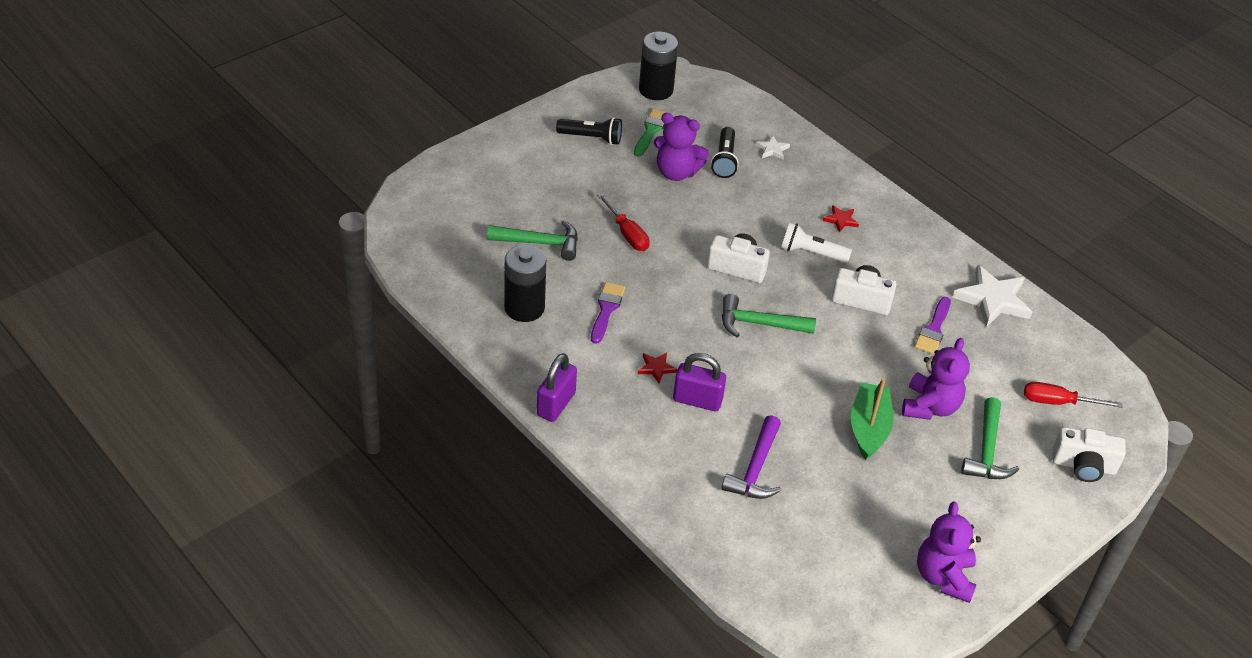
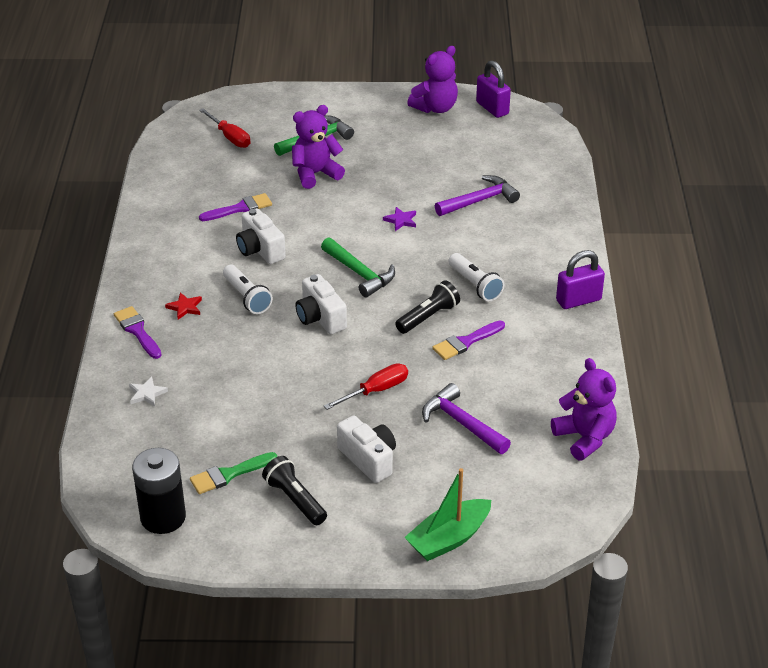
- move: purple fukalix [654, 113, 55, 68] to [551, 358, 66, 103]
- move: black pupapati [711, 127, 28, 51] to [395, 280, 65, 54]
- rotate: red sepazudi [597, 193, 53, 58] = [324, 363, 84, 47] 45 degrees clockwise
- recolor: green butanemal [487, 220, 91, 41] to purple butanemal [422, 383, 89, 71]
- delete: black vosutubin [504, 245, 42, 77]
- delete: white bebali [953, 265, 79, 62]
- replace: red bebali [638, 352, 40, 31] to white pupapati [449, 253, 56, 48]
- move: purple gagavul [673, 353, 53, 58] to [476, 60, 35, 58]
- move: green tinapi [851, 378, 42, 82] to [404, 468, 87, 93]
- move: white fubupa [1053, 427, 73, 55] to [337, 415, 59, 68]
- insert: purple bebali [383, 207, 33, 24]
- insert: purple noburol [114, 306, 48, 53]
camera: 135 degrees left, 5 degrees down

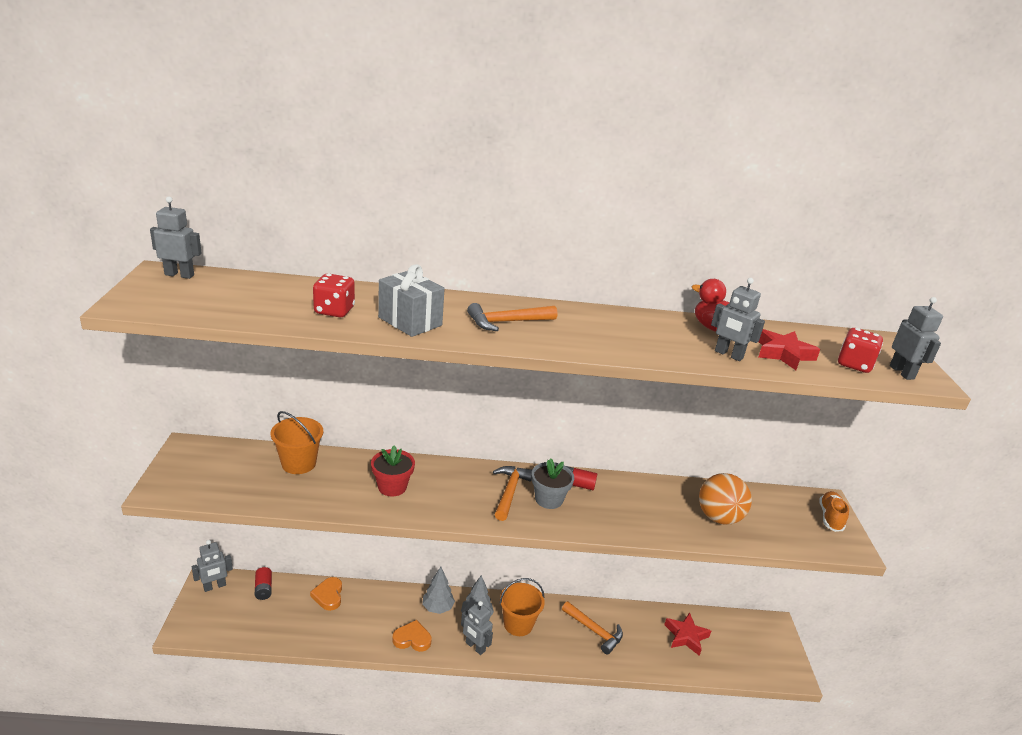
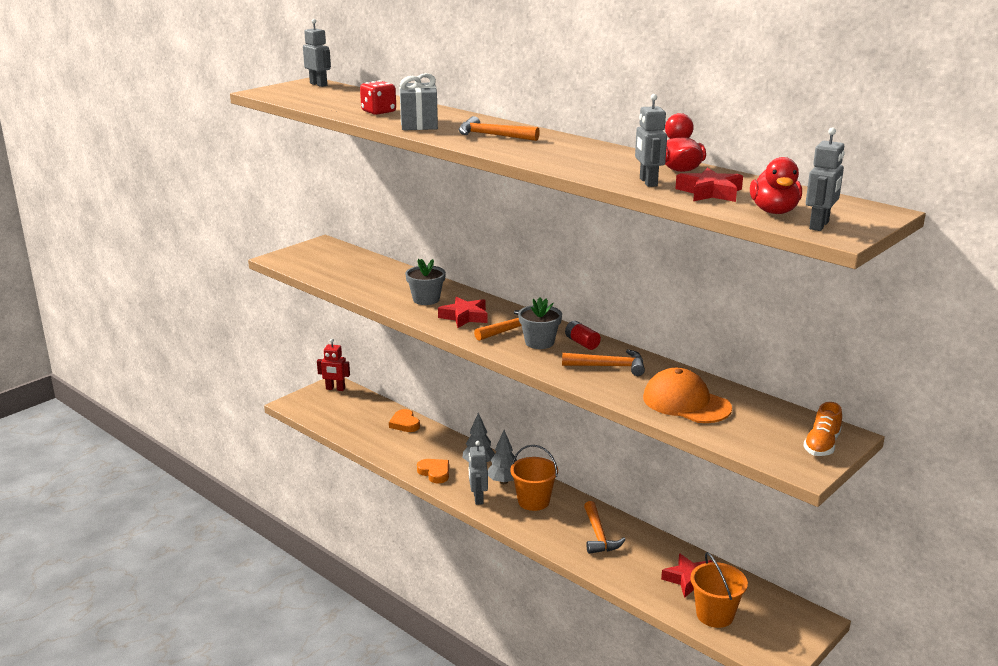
- replace: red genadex [838, 328, 45, 45] to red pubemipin [750, 157, 52, 57]
- move: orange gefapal [271, 411, 52, 63] to [690, 552, 58, 76]
- recolor: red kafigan [371, 445, 44, 52] to grey kafigan [405, 259, 41, 46]
- replace: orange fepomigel [699, 473, 53, 52] to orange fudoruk [643, 368, 89, 55]
- rotate: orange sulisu [819, 491, 30, 41] = [803, 402, 39, 54] 150 degrees clockwise
- recolor: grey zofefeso [192, 540, 41, 52] to red zofefeso [317, 339, 33, 52]
- delete: red vosutubin [255, 567, 17, 33]
- rotate: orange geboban [310, 577, 32, 34] = [389, 409, 31, 23] 60 degrees counterclockwise
- insert: red bebali [438, 297, 50, 31]
- insert: orange butanemal [562, 349, 83, 27]
camera: 45 degrees right, 5 degrees down

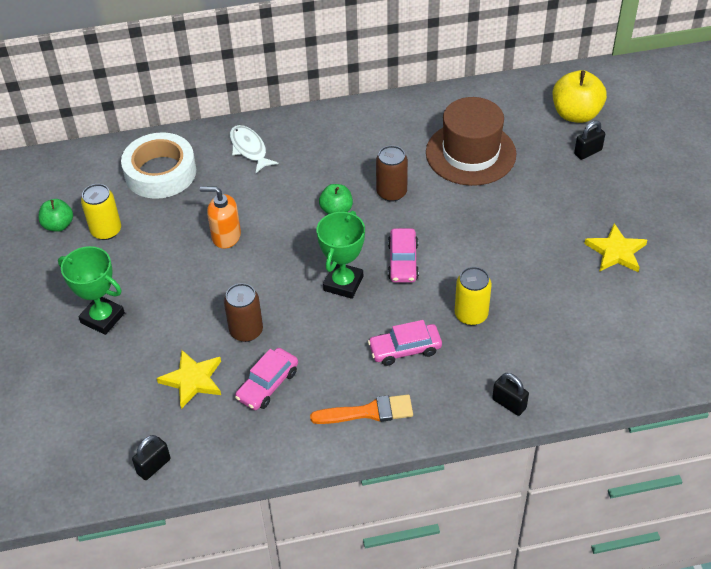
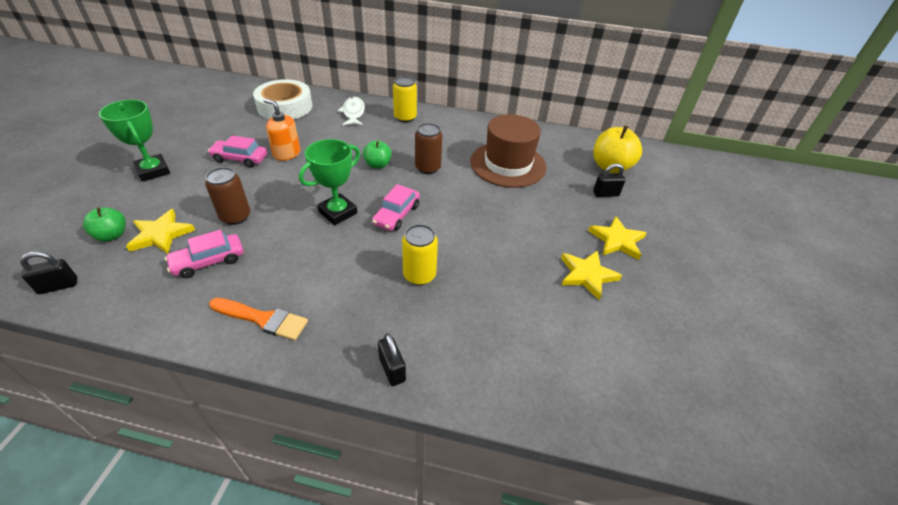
- move: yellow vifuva [81, 184, 40, 56] to [393, 76, 24, 46]
- move: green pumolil [39, 199, 34, 33] to [83, 207, 43, 34]
- move: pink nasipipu [368, 320, 74, 46] to [208, 135, 59, 33]
- insert: yellow bebali [588, 216, 58, 44]
camera: 20 degrees right, 5 degrees down

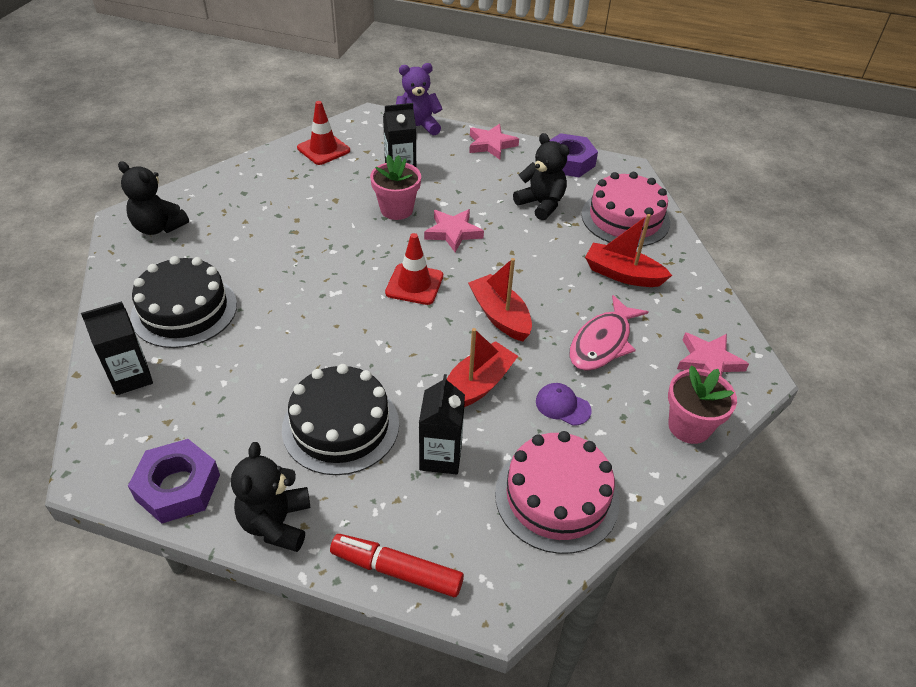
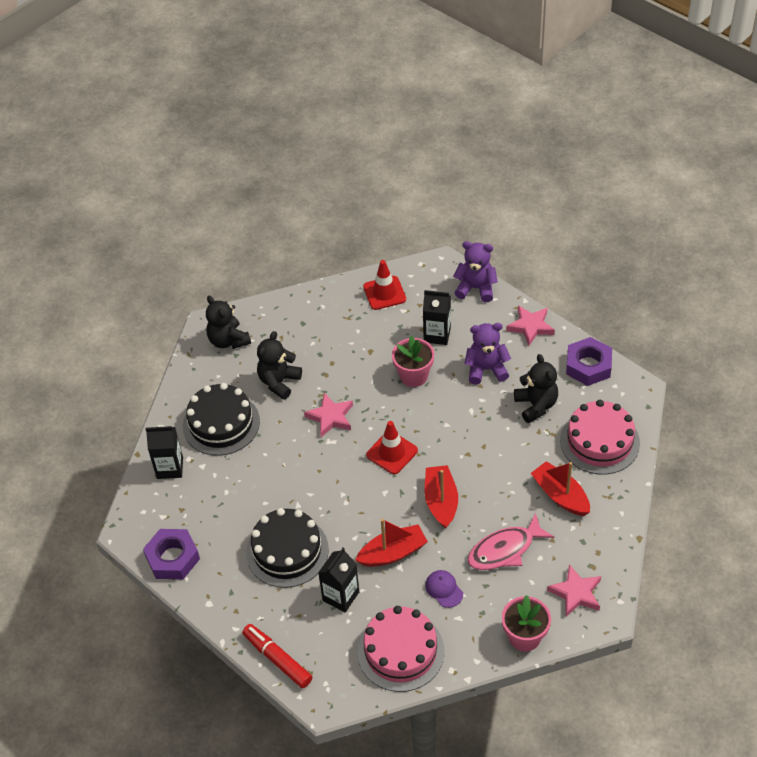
- move: pink bebali [424, 209, 60, 44] to [304, 393, 49, 44]
- move: black fukalix [231, 442, 79, 110] to [257, 331, 45, 69]
- insert: purple fukalix [464, 323, 47, 62]
camera: 30 degrees right, 5 degrees up

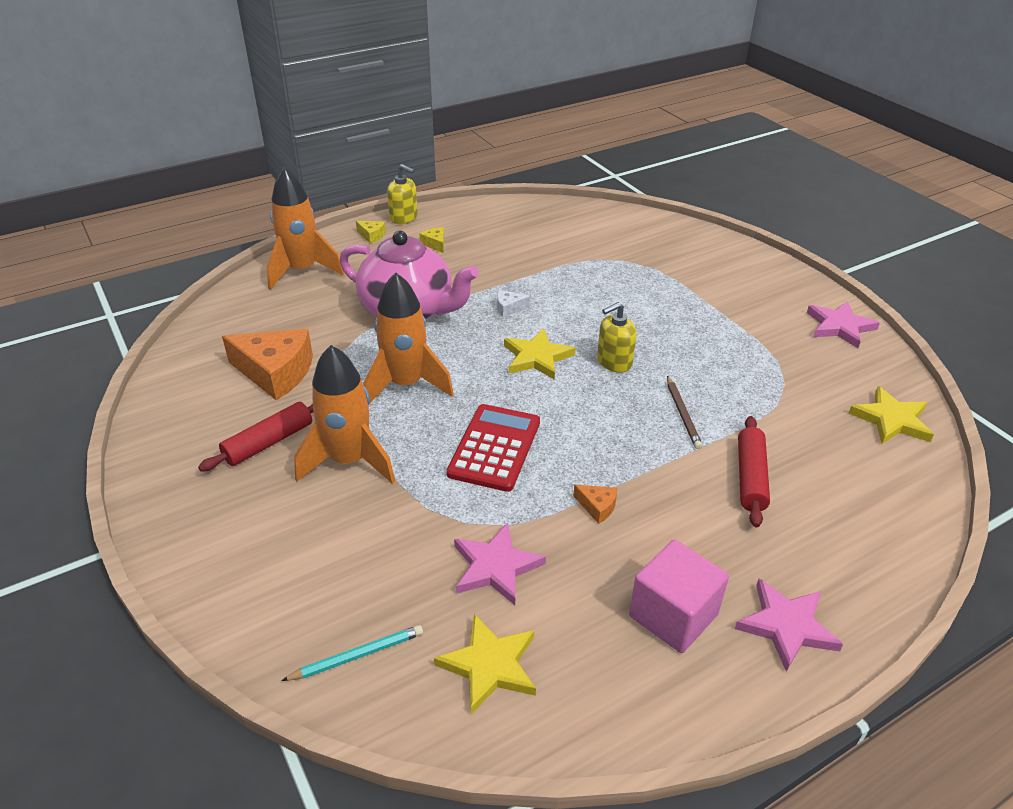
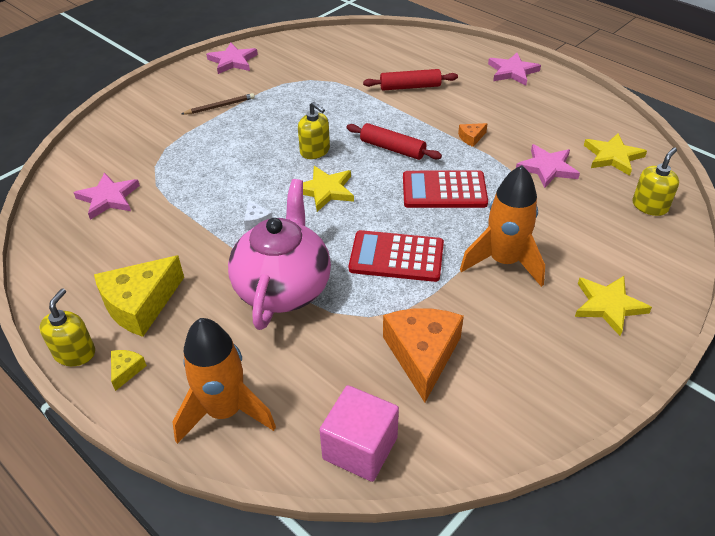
- resize: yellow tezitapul [420, 227, 24, 26] = [94, 255, 90, 82] x2.31
- replace: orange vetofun [363, 273, 91, 130] to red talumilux [349, 230, 95, 52]
- move: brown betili [667, 376, 36, 73] to [181, 93, 74, 21]
- move: yellow bebali [849, 386, 85, 58] to [575, 276, 77, 60]
- move: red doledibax [198, 402, 115, 70] to [346, 123, 96, 37]
- rotate: orange tezitapul [573, 485, 45, 39] = [458, 123, 30, 24] 135 degrees counterclockwise
- move: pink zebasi [629, 539, 100, 114] to [320, 385, 79, 97]
- replace: turquoise betili [281, 625, 142, 56] to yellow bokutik [633, 147, 46, 69]
- insert: pink bebali [74, 172, 66, 48]
camera: 105 degrees left, 5 degrees up

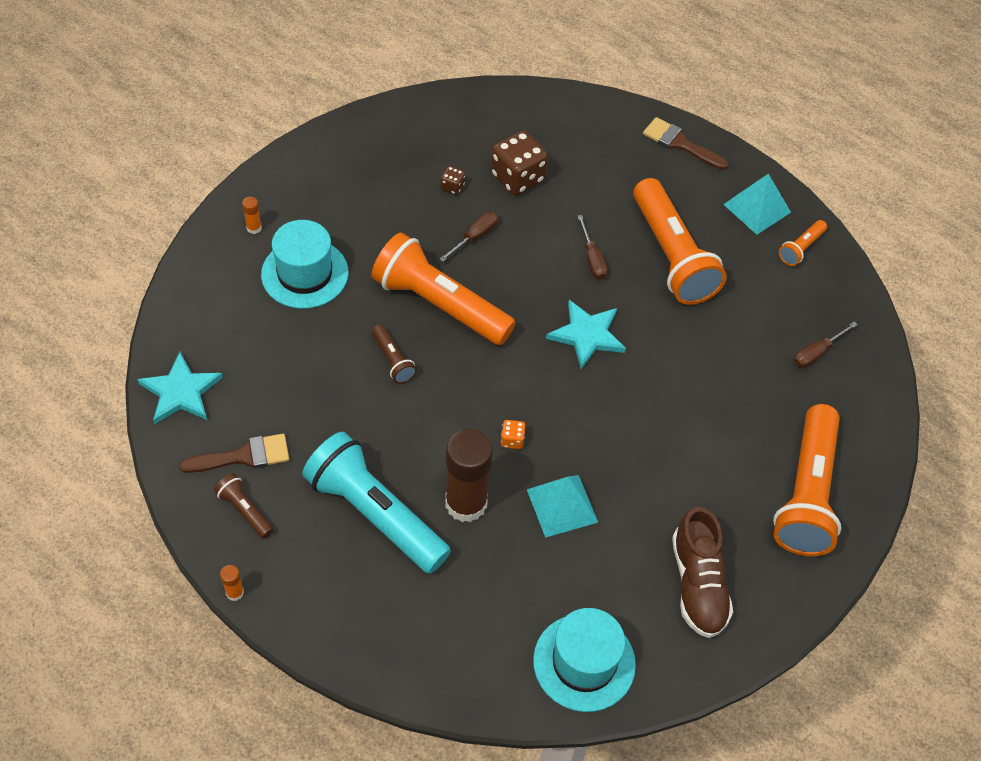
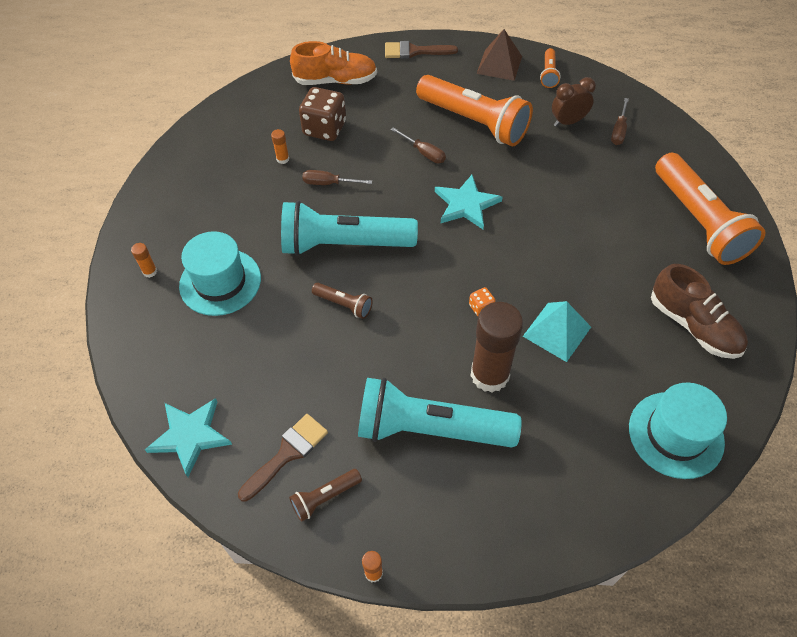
- replace: brown genadex [441, 166, 24, 29] to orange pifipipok [271, 129, 18, 35]
- recolor: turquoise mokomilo [723, 174, 68, 61] to brown mokomilo [476, 29, 46, 52]
- rotate: brown sepazudi [440, 212, 58, 50] = [302, 170, 70, 15] 90 degrees counterclockwise
- recolor: orange pupapati [371, 232, 145, 113] to turquoise pupapati [281, 201, 137, 55]
- rotate: brown pupapati [214, 474, 59, 65] = [289, 469, 73, 53] 45 degrees counterclockwise
- insert: orange sulisu [290, 41, 87, 44]
- insert: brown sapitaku [552, 77, 44, 50]
camera: 30 degrees left, 0 degrees up

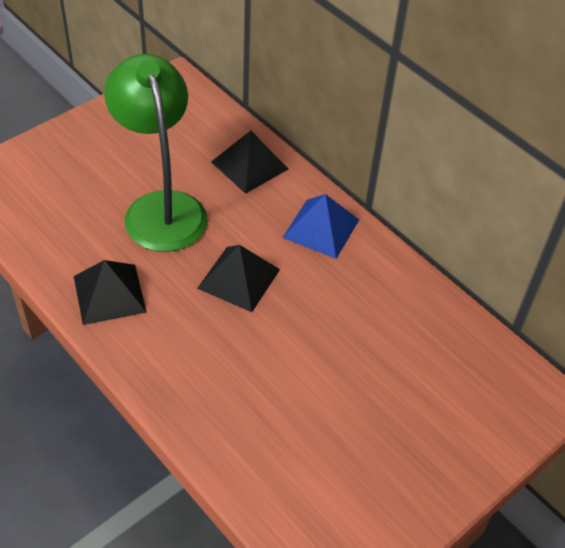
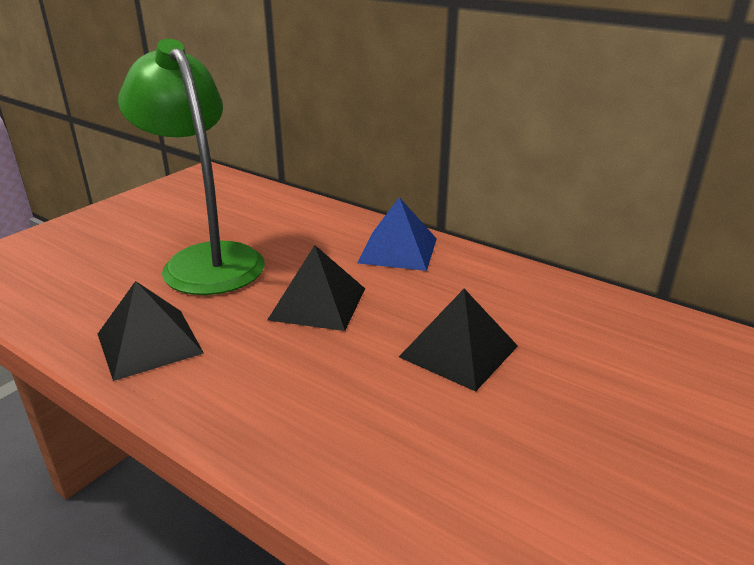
- move: black mokomilo [211, 130, 77, 64] to [399, 289, 119, 103]
camera: 10 degrees left, 20 degrees down

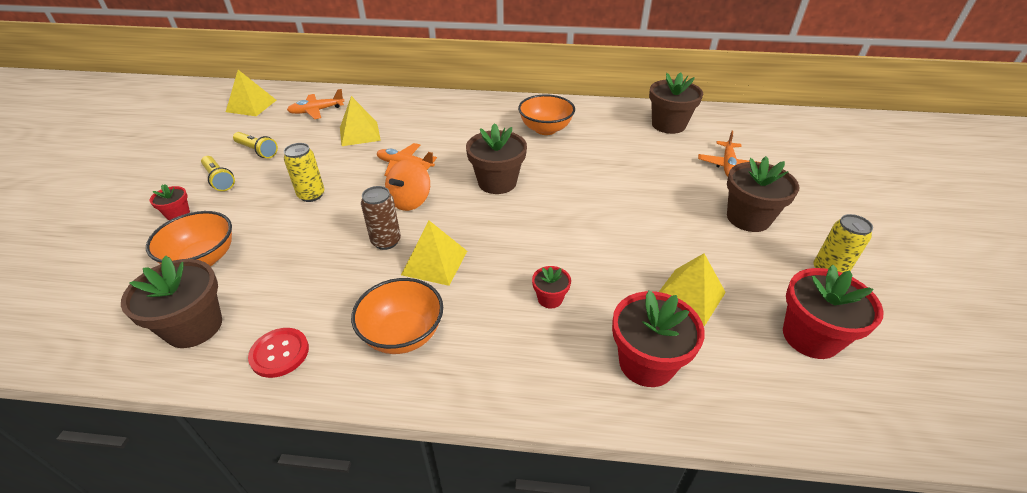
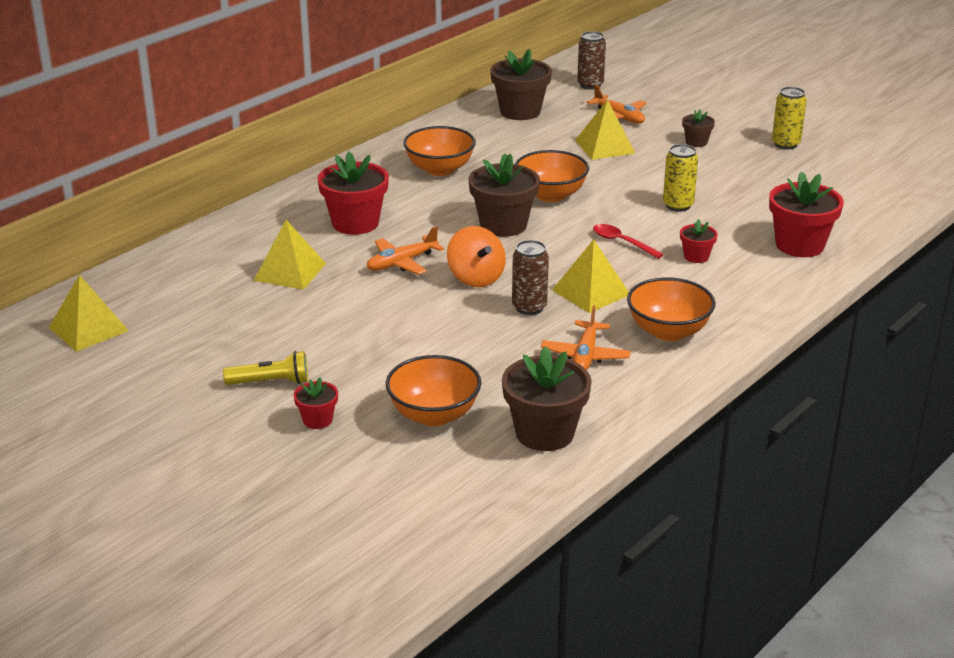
- move: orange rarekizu [287, 89, 57, 30] to [541, 305, 90, 65]
- delete: yellow pupapati [233, 132, 45, 26]
- move: yellow vifuva [284, 143, 40, 59] to [663, 144, 35, 68]
- resize: brown kafigan [727, 156, 72, 76] = [682, 109, 33, 38] x0.51
- move: yellow mokomilo [659, 253, 67, 73] to [575, 99, 61, 61]
- move: red kafigan [783, 265, 101, 94] to [317, 152, 72, 83]
- delete: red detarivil [248, 328, 61, 50]
- insert: brown vifuva [577, 31, 29, 59]
- insert: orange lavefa [515, 150, 74, 52]
- insert: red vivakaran [593, 224, 71, 35]
camera: 55 degrees left, 10 degrees down

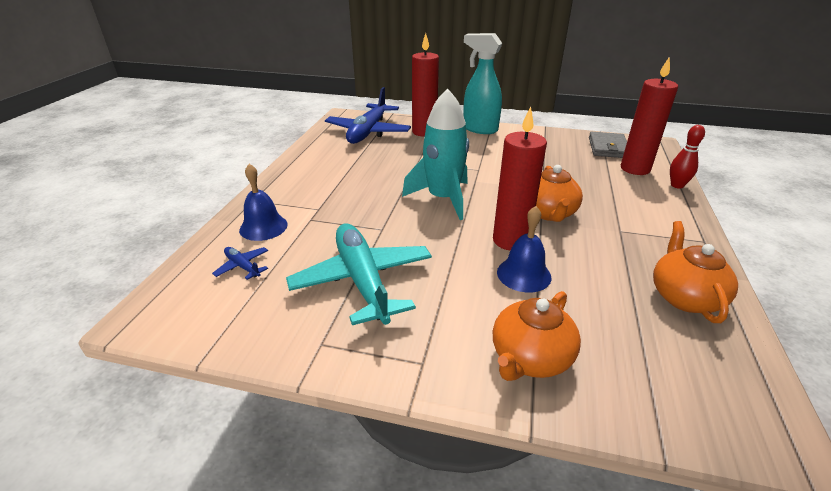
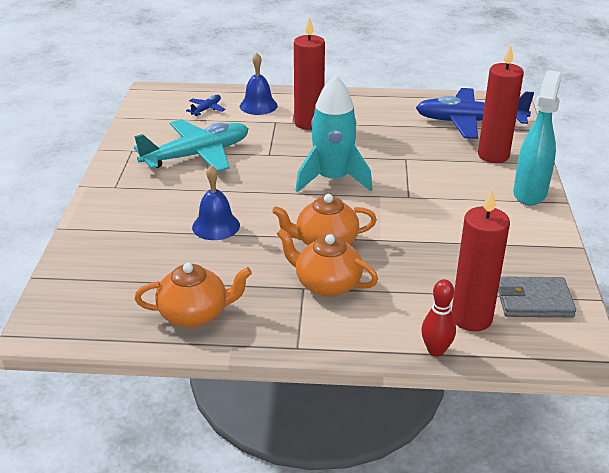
- move: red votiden [493, 106, 54, 144] to [294, 16, 31, 114]
- move: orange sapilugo [493, 291, 88, 90] to [277, 229, 101, 68]
camera: 80 degrees right, 0 degrees up

